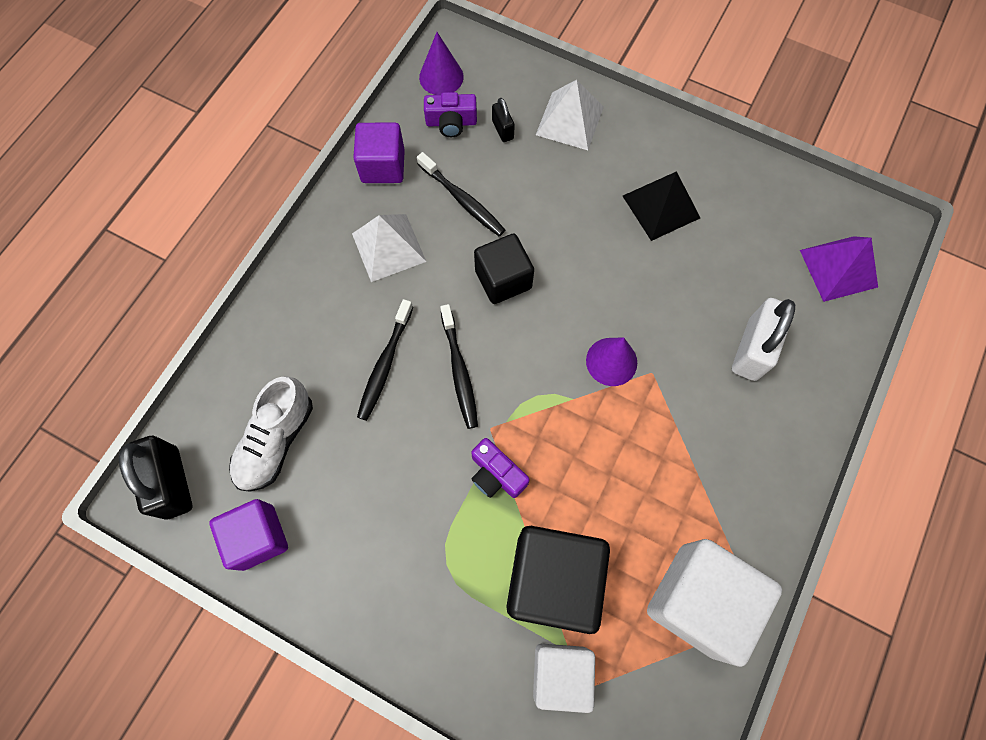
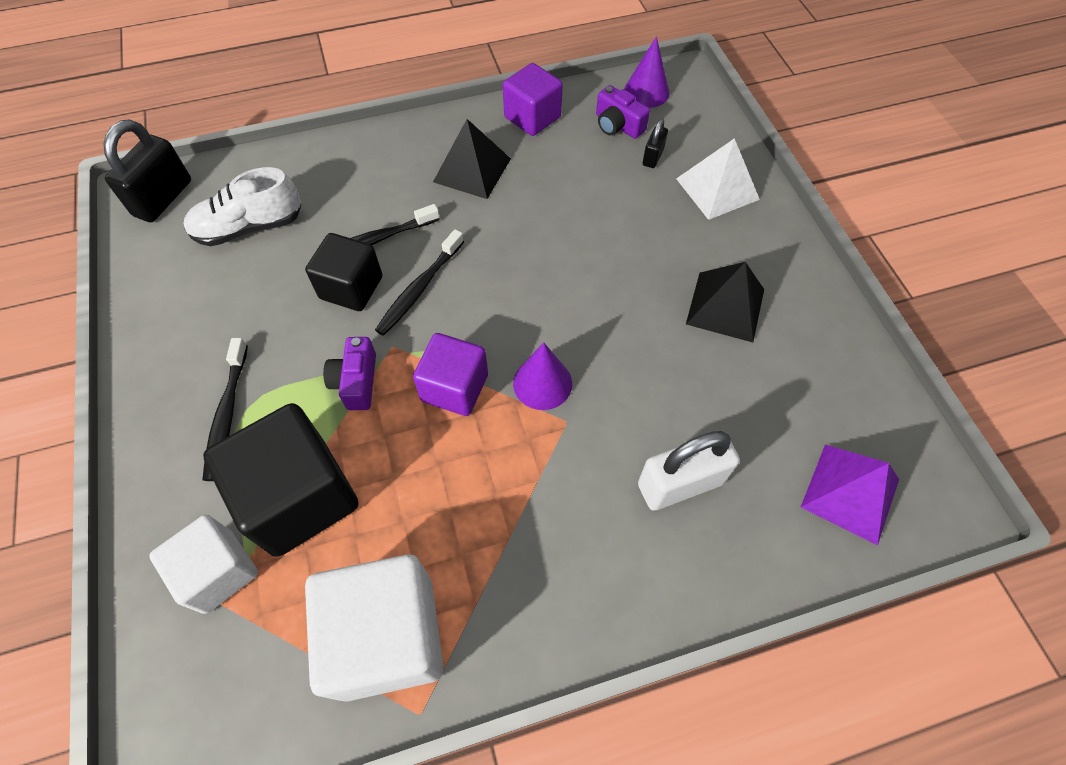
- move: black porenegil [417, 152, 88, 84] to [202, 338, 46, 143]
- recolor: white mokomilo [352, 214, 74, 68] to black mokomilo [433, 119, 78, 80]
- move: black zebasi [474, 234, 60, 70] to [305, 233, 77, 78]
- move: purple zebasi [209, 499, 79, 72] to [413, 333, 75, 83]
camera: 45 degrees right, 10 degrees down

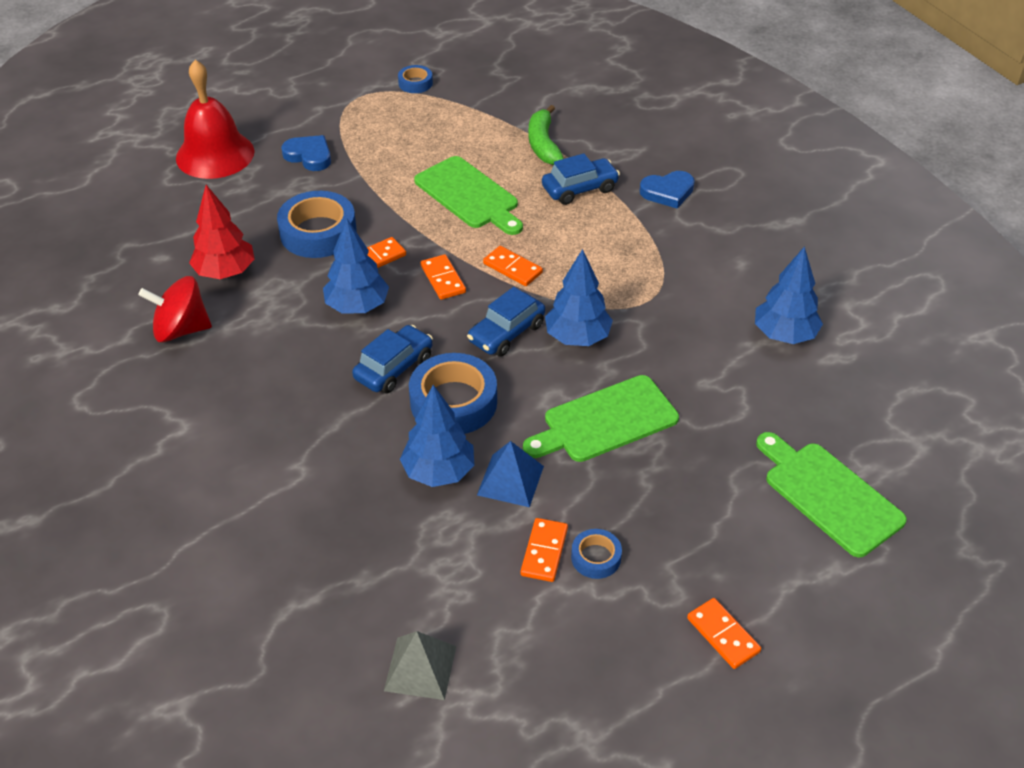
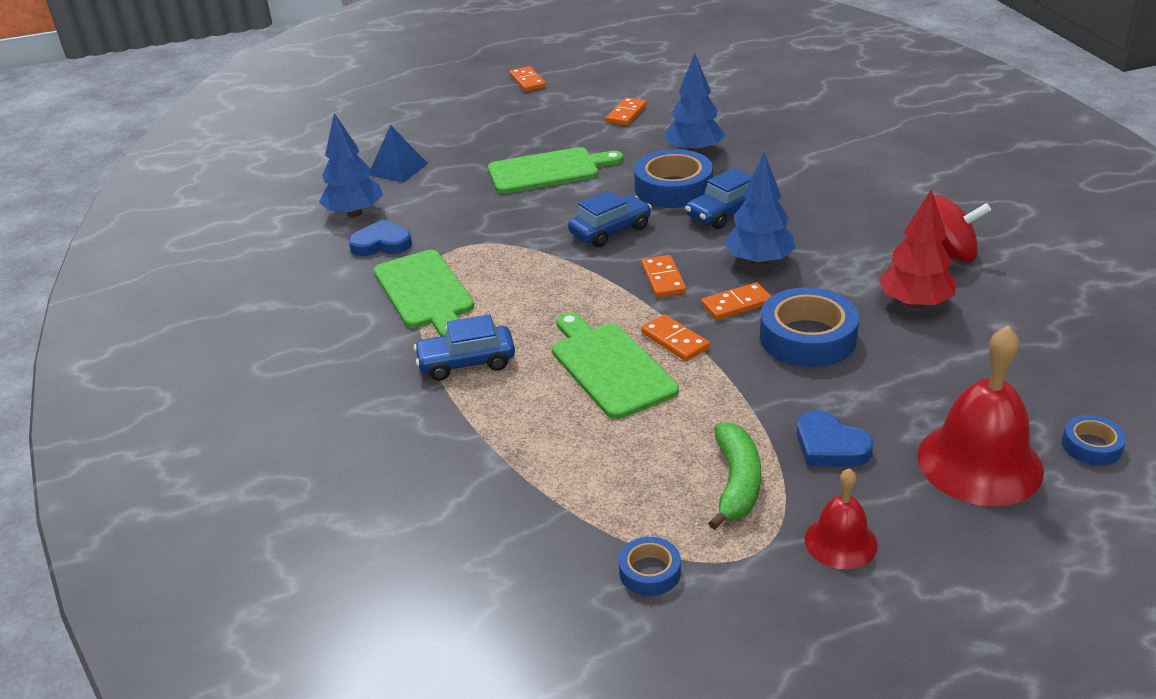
- move: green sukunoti [528, 105, 36, 60] to [708, 422, 53, 108]
- move: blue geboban [640, 171, 55, 38] to [349, 220, 63, 36]
- move: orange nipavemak [483, 246, 60, 40] to [641, 314, 69, 47]
- delete: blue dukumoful [545, 249, 68, 97]
- move: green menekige [756, 432, 151, 125] to [374, 250, 100, 86]
- move: blue mokomilo [477, 441, 67, 66] to [370, 125, 58, 58]
- move: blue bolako [571, 529, 51, 50] to [1062, 415, 64, 51]
- delete: grey mokomilo [384, 631, 72, 69]
- insert: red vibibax [805, 468, 73, 101]
camera: 165 degrees left, 10 degrees down

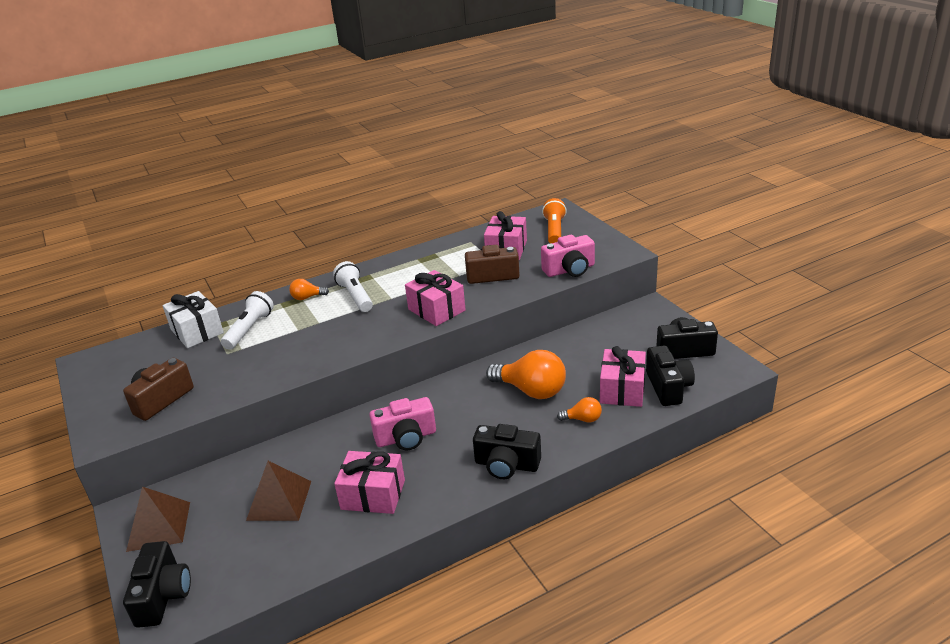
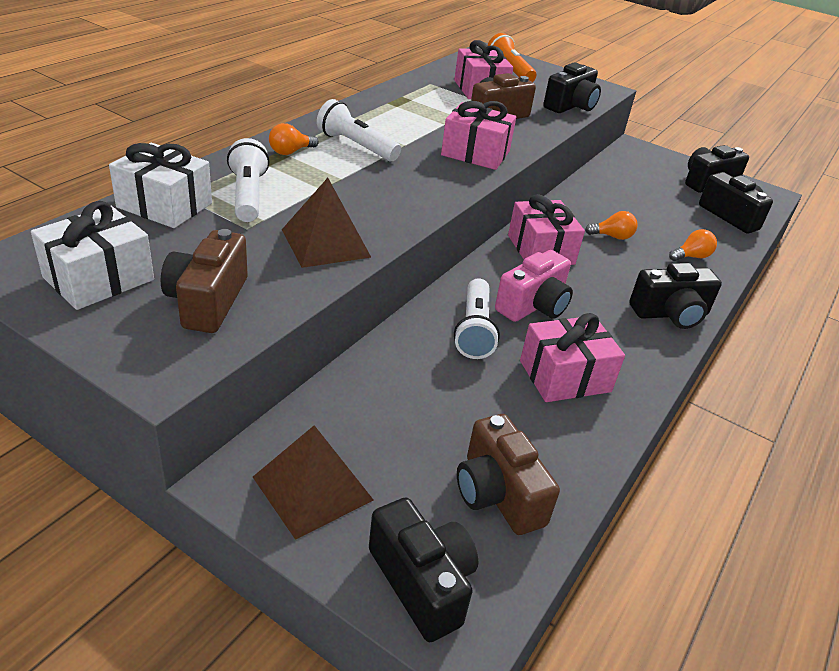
- recolor: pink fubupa [541, 235, 54, 42] to black fubupa [543, 62, 58, 51]
- move: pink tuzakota [600, 346, 46, 61] to [508, 194, 77, 71]
- resize: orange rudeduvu [486, 350, 80, 49] = [585, 211, 53, 29] x0.49
- move: brown mokomilo [246, 461, 65, 60] to [282, 178, 89, 90]
- insert: white tuzakota [31, 201, 123, 109]
- insert: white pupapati [454, 278, 46, 81]
- insert: brown fubupa [457, 414, 103, 121]
camera: 35 degrees left, 5 degrees up

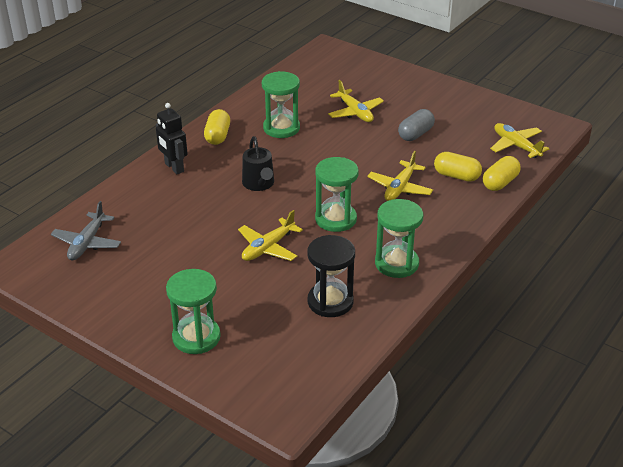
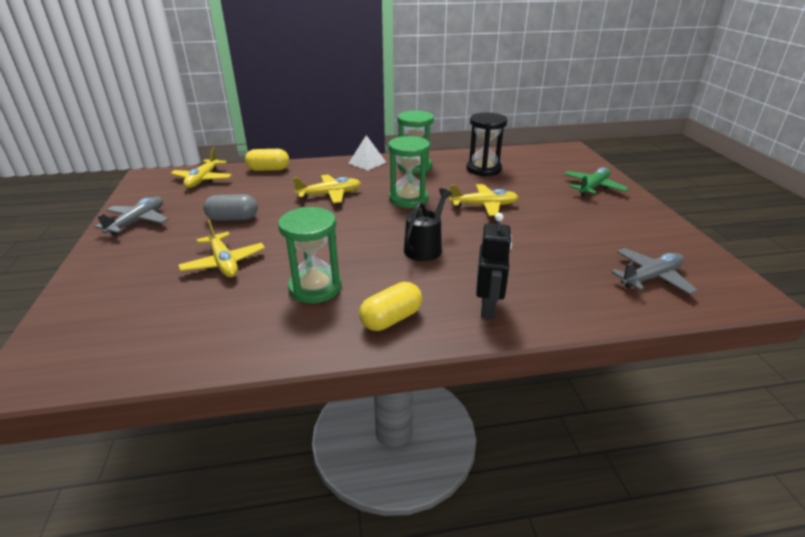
- rotate: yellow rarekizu [328, 80, 56, 42] = [178, 220, 87, 58] 135 degrees clockwise
- delete: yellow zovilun [434, 152, 48, 30]
- replace: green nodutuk [166, 269, 55, 85] to green rarekizu [564, 167, 65, 29]
- insert: white mokomilo [348, 135, 39, 36]
- insert: grey rarekizu [95, 197, 74, 39]
camera: 135 degrees left, 5 degrees down

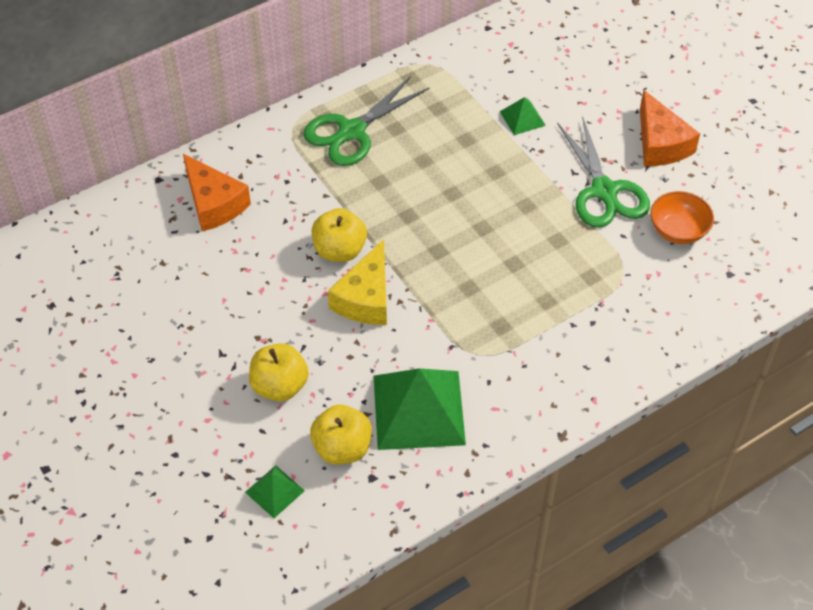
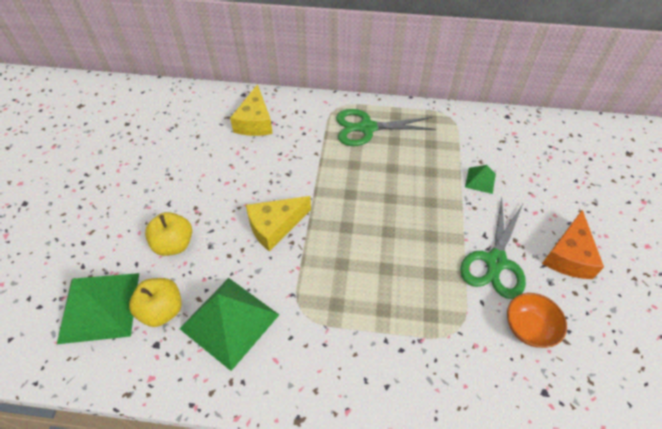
- recolor: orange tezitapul [183, 154, 68, 77] to yellow tezitapul [230, 84, 43, 52]
- delete: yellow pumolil [312, 208, 55, 54]
- resize: green mokomilo [245, 465, 60, 53] = [57, 273, 82, 71] x2.12
camera: 40 degrees right, 0 degrees up

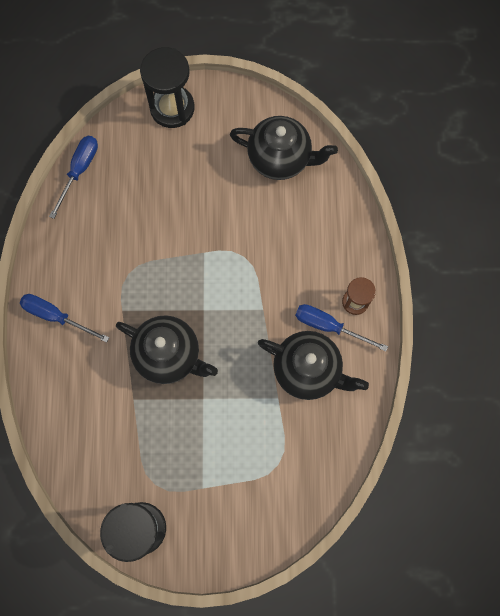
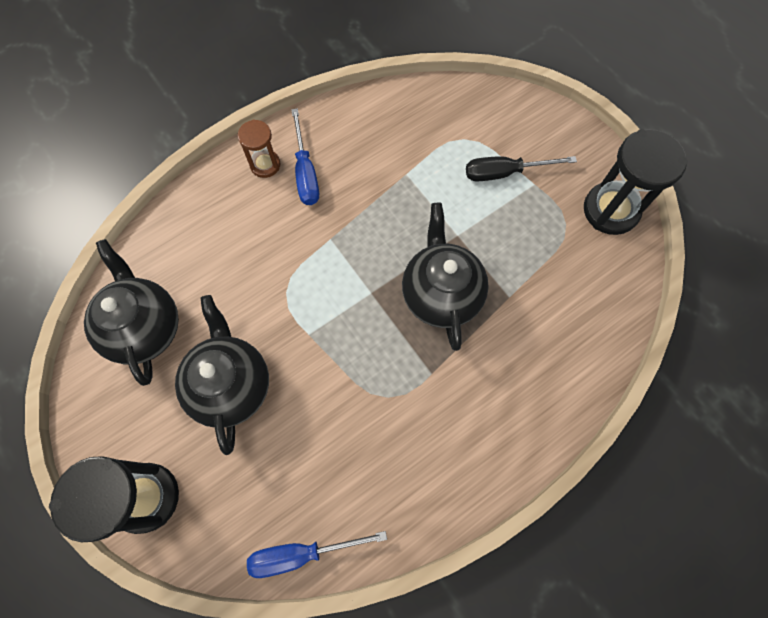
- delete: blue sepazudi [20, 294, 89, 49]
- move: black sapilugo [258, 331, 111, 69] to [175, 295, 94, 160]
- insert: black sepazudi [466, 156, 111, 25]
camera: 125 degrees left, 5 degrees down

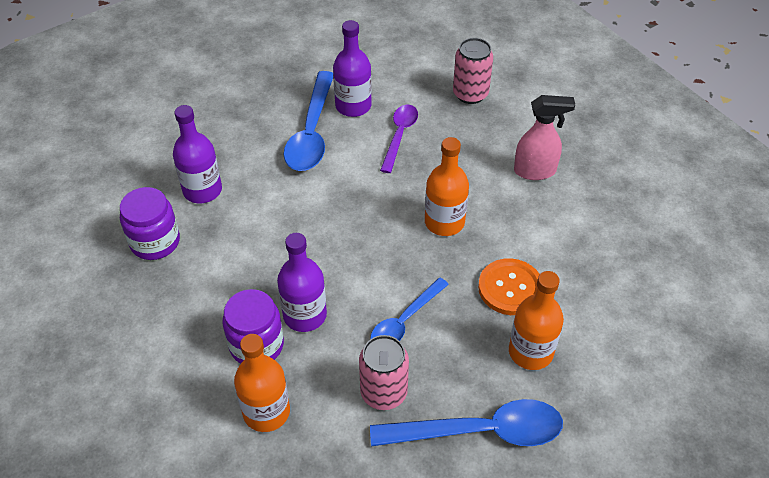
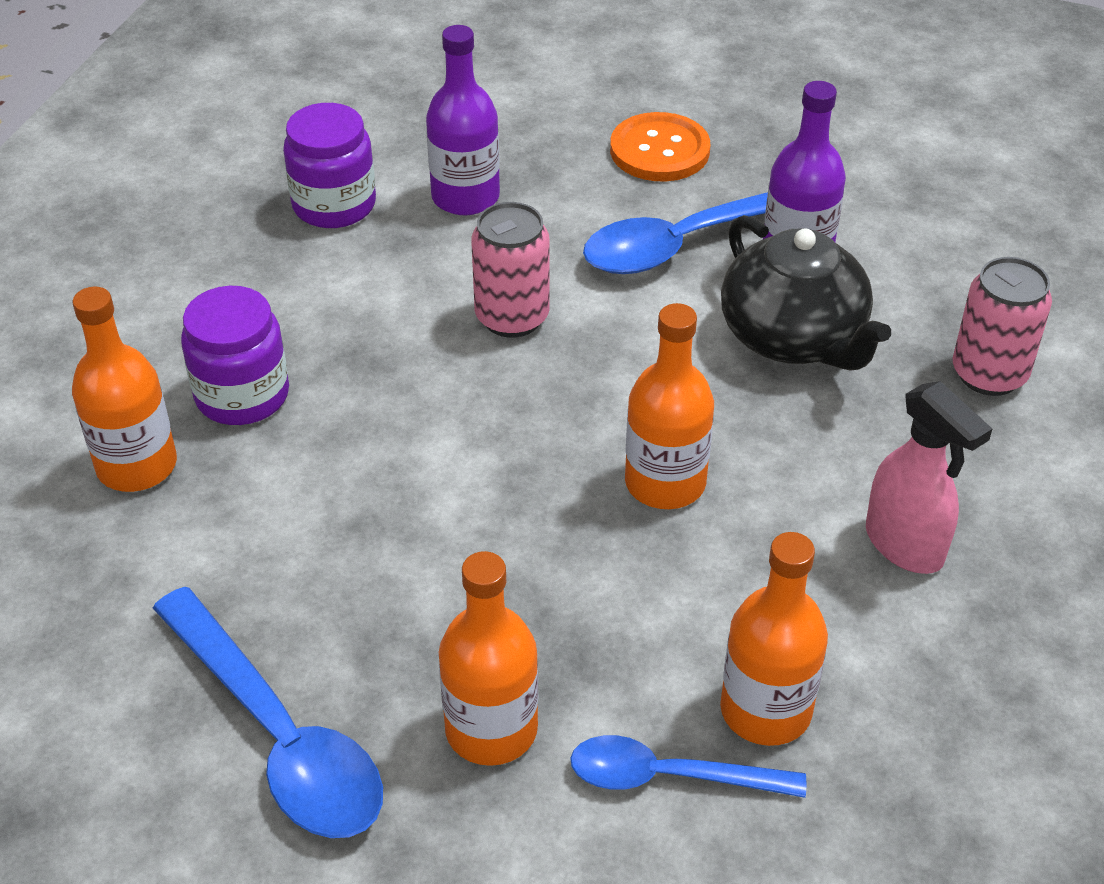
- replace: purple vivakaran [380, 105, 38, 68] to black sapilugo [721, 215, 170, 156]
- delete: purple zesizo [277, 233, 50, 99]
- move: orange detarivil [478, 258, 62, 57] to [610, 112, 100, 69]
- move: blue vivakaran [370, 278, 79, 63] to [570, 735, 236, 63]
- move: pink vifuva [359, 335, 50, 75] to [471, 202, 79, 136]
- insert: orange zesizo [720, 532, 108, 214]
camera: 55 degrees right, 5 degrees down

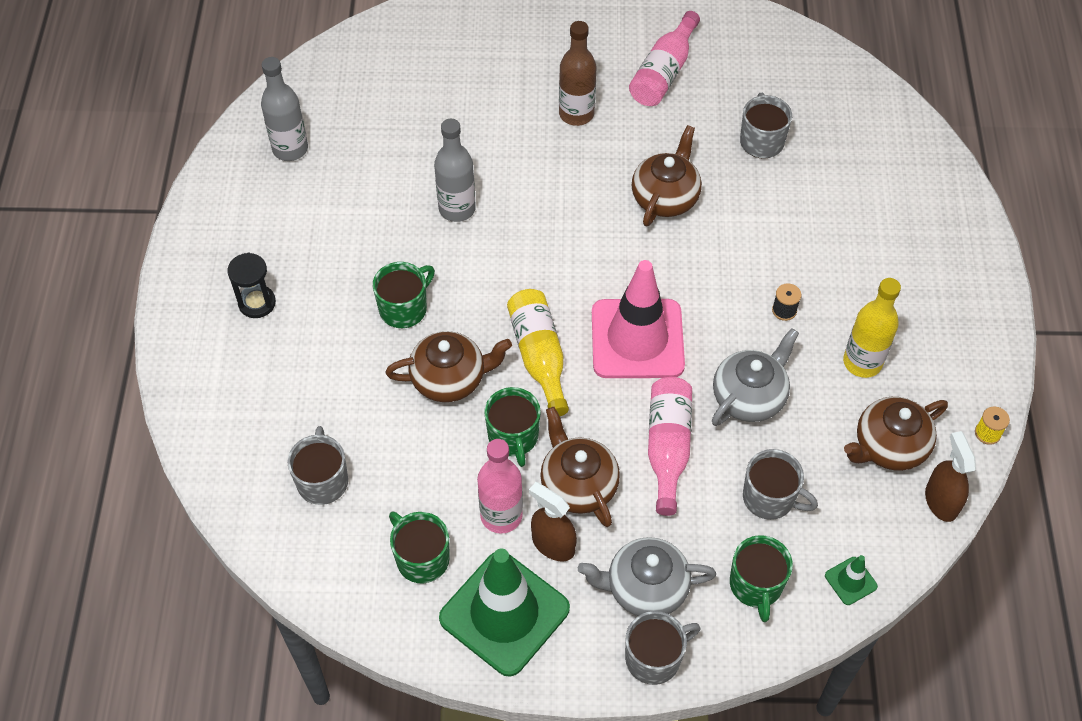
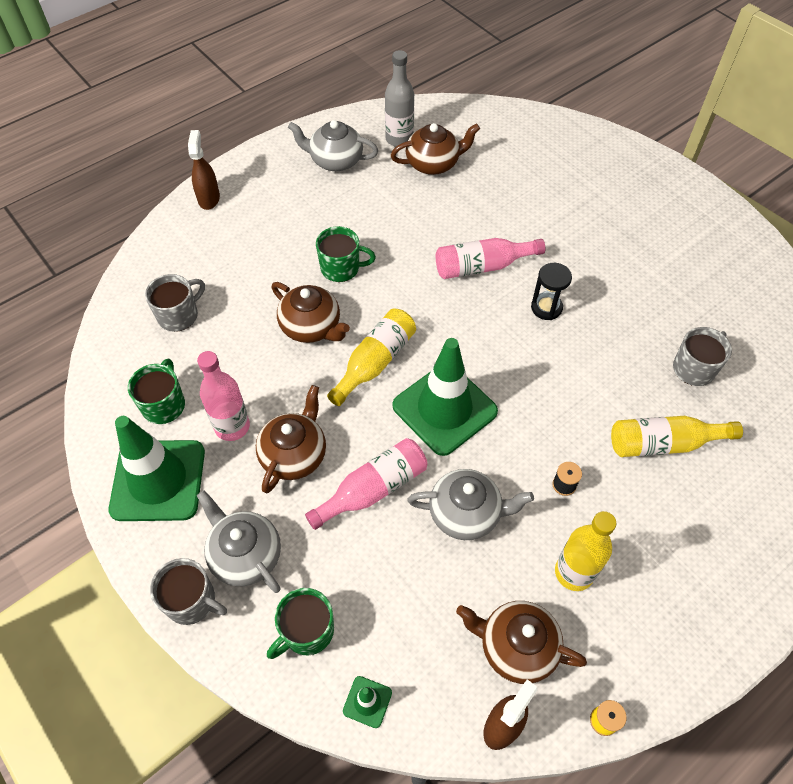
- move: pink zesizo [629, 11, 71, 95] to [436, 238, 109, 41]
- delete: brown zesizo [559, 21, 37, 105]
- delete: grey zesizo [434, 119, 42, 103]
- move: brown sapilugo [632, 125, 70, 102] to [391, 123, 89, 52]
- move: black nodutuk [227, 253, 49, 65] to [531, 263, 41, 57]
- recolor: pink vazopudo [592, 260, 93, 118] to green vazopudo [393, 338, 105, 118]
- delete: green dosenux [484, 387, 57, 80]
- delete: grey dosenux [743, 449, 75, 71]
- move: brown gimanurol [529, 482, 48, 80] to [188, 130, 32, 80]
- insert: grey sapilugo [288, 120, 90, 51]
- insert: yellow zesizo [611, 416, 132, 41]
camera: 50 degrees right, 0 degrees up

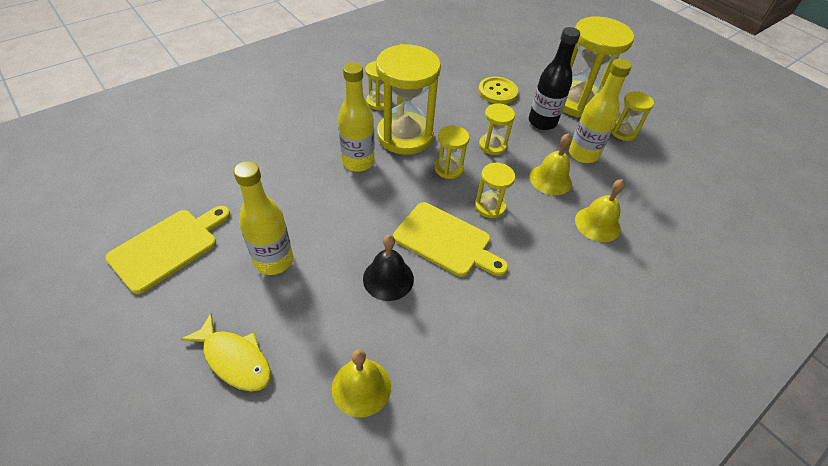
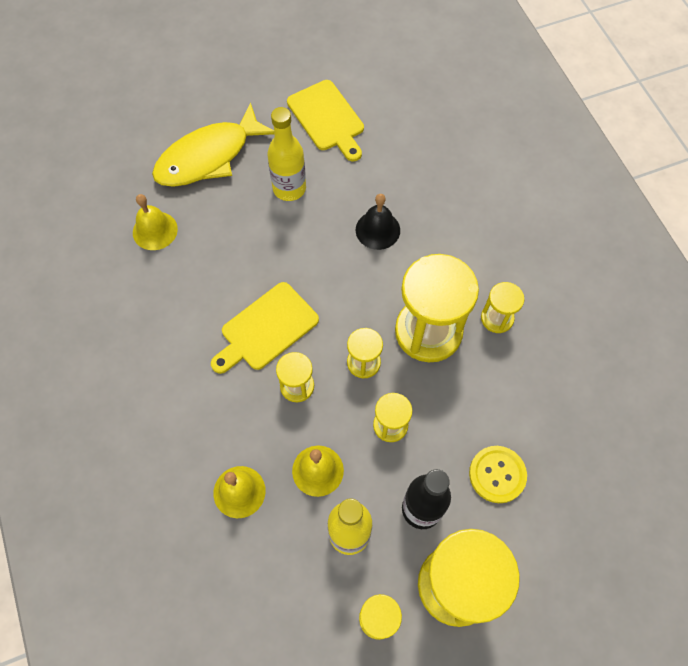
- delete: yellow zesizo [338, 62, 36, 110]
- move: black vibibax [363, 235, 51, 66] to [356, 194, 44, 56]
- resize: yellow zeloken [180, 313, 91, 78] = [152, 102, 122, 85] x1.67
camera: 110 degrees right, 15 degrees up

